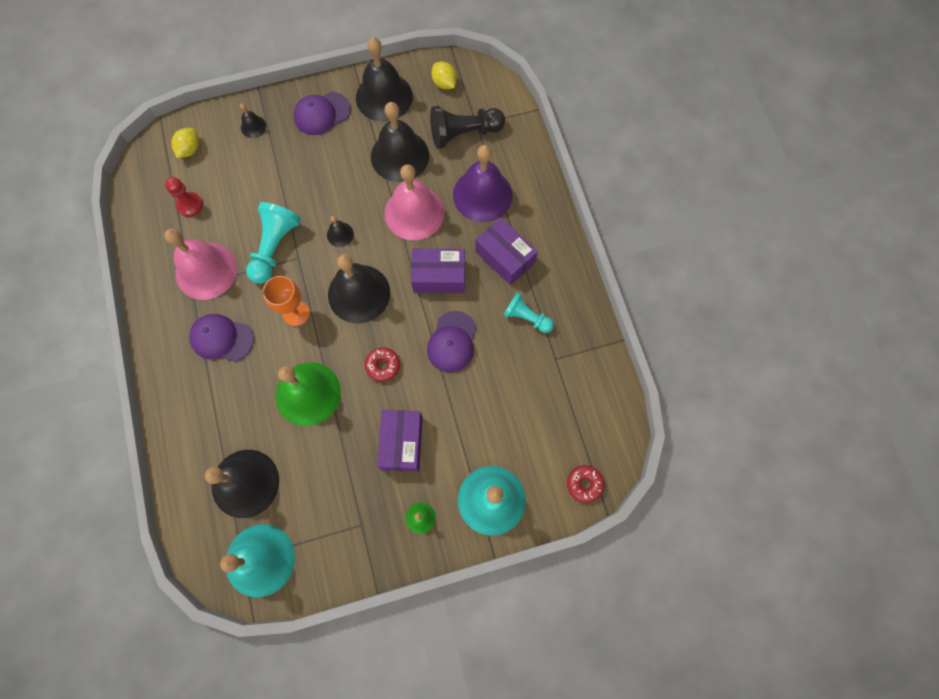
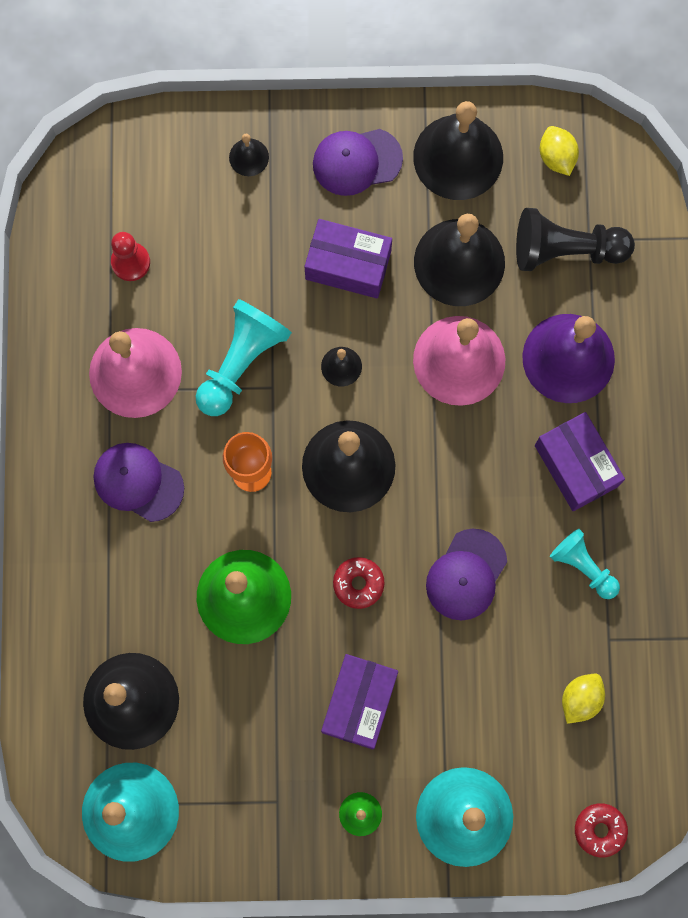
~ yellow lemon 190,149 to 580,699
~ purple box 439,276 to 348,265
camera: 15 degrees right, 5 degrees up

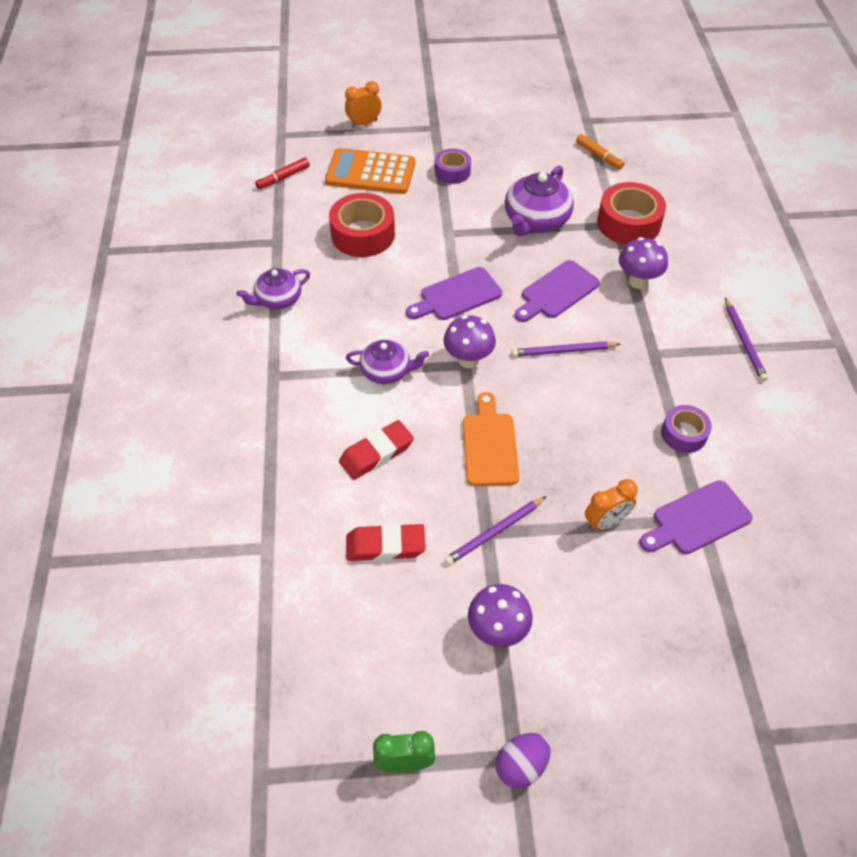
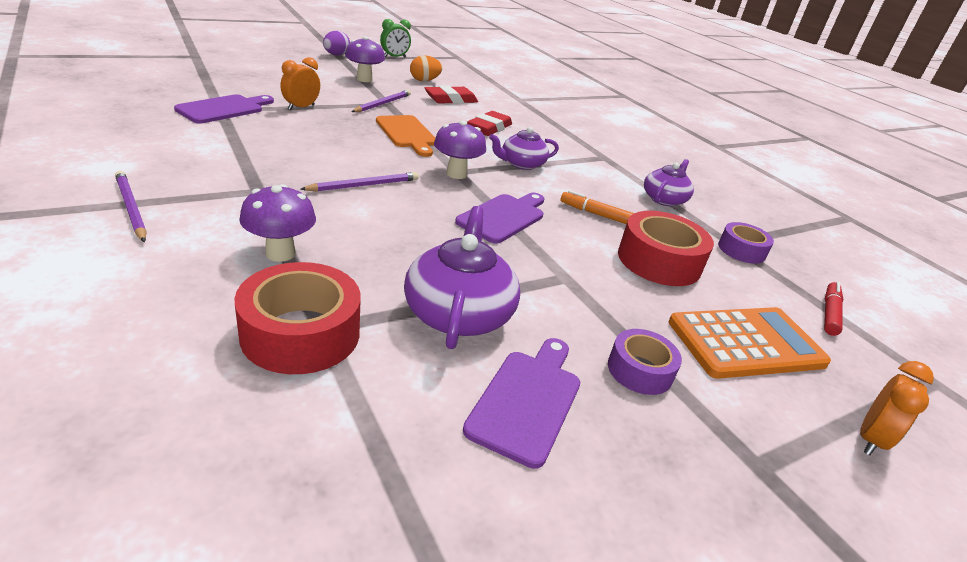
~ orange marker 599,156 to 595,214
~ purple cutting board 557,292 to 527,400
~ purple tape 683,434 to 741,250
+ orange egg 424,81
camera: 150 degrees right, 20 degrees down

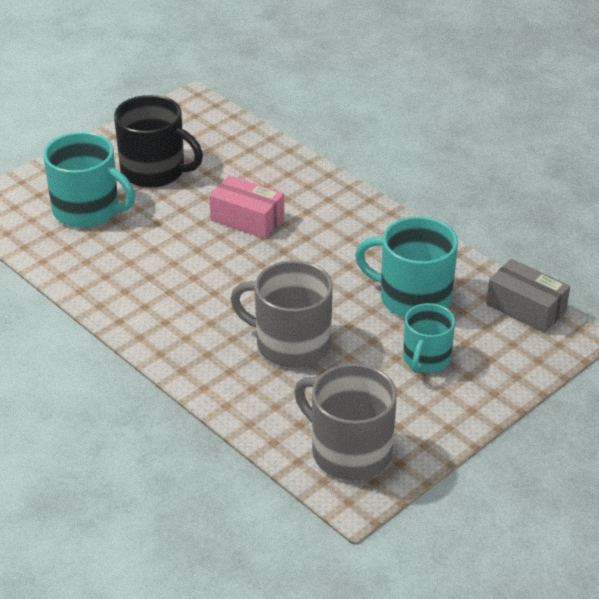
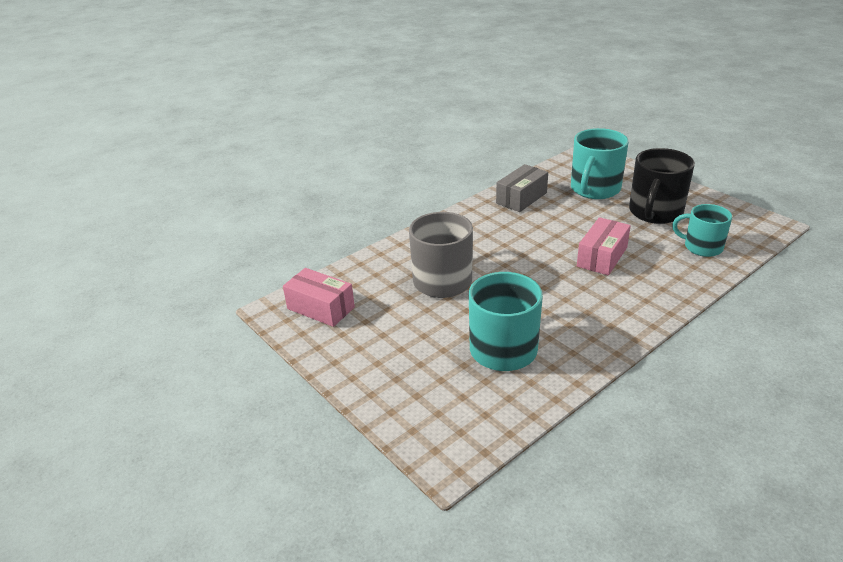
~ grey box 526,308 to 521,198
~ turquoise mug 426,359 to 702,247
~ grey mug 349,451 to pink box 321,308
camera: 95 degrees right, 5 degrees down

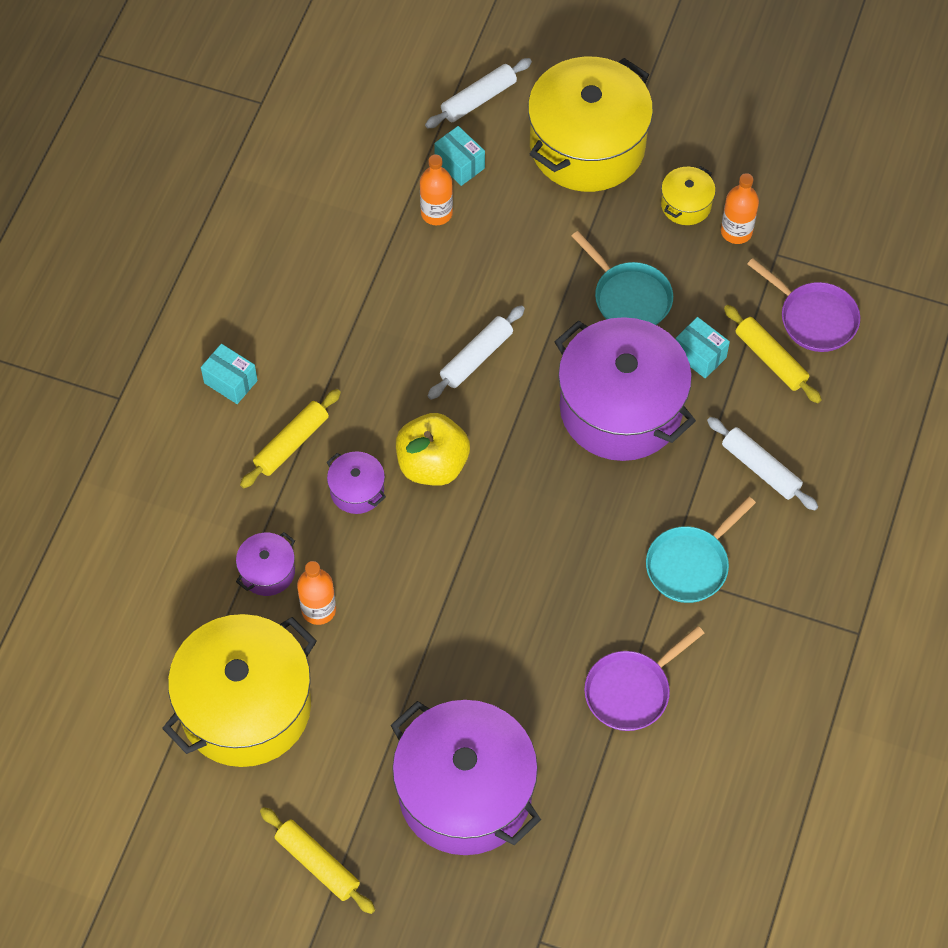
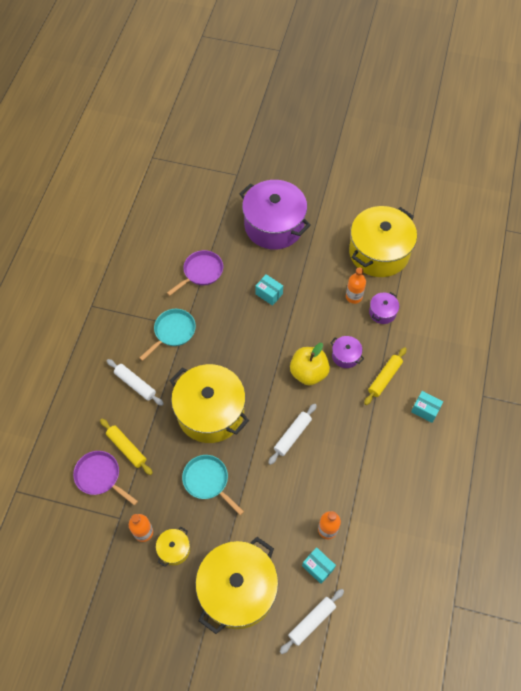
~ purple pot 621,408 to yellow pot 210,412
~ turquoise box 699,355 to 269,294
- yellow rolling pin 317,863
camera: 175 degrees right, 0 degrees up

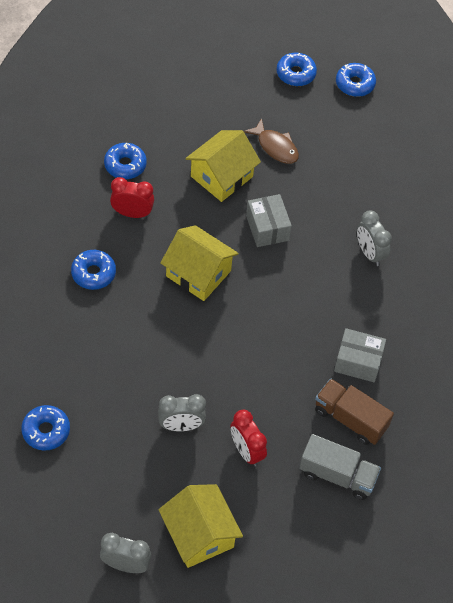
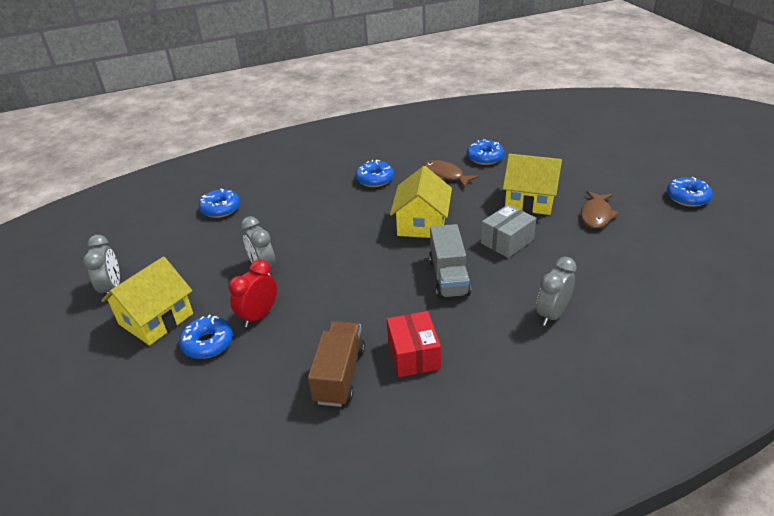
~ blue donut 355,84 to 208,343
~ red clock 132,213 to brown fish 445,175
~ grey box 358,362 to red box 413,355
~ grey truck 337,475 to 448,277
camera: 70 degrees right, 20 degrees down

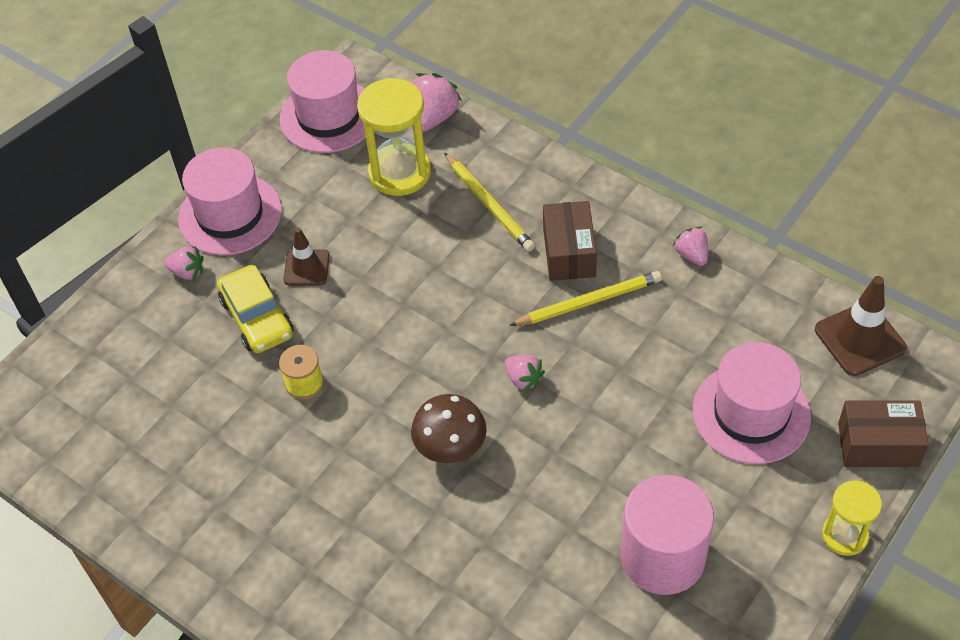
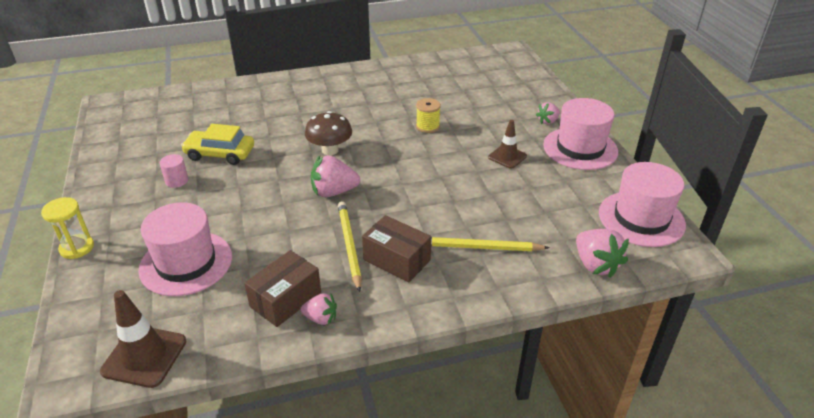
- yellow hourglass 399,172
~ yellow car 257,317 to 220,154
~ yellow pencil 589,302 = 349,245 150 degrees clockwise
~ pink strawberry 523,379 = 334,192 x1.66
~ brown box 878,444 to 285,299
~ pink cylinder 663,556 = 177,181 x0.42
camera: 125 degrees right, 15 degrees down

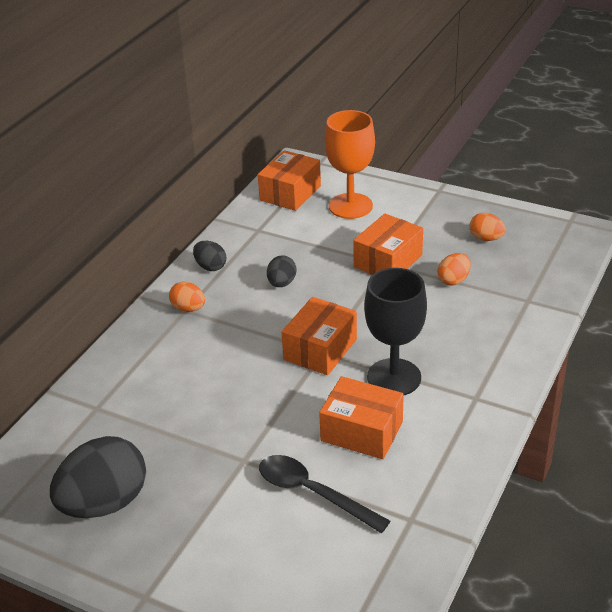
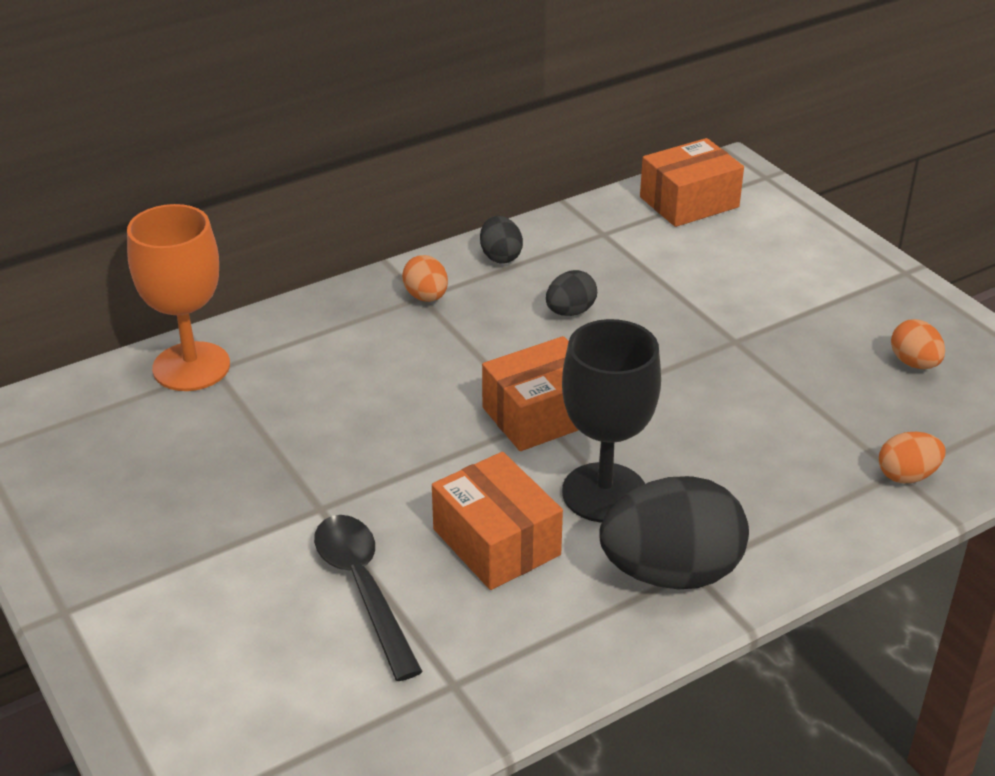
~ orange goblet 350,206 to 191,367
- orange box 388,261
~ orange egg 453,280 to 907,475
~ black egg 104,503 to 671,573
camera: 30 degrees right, 0 degrees up

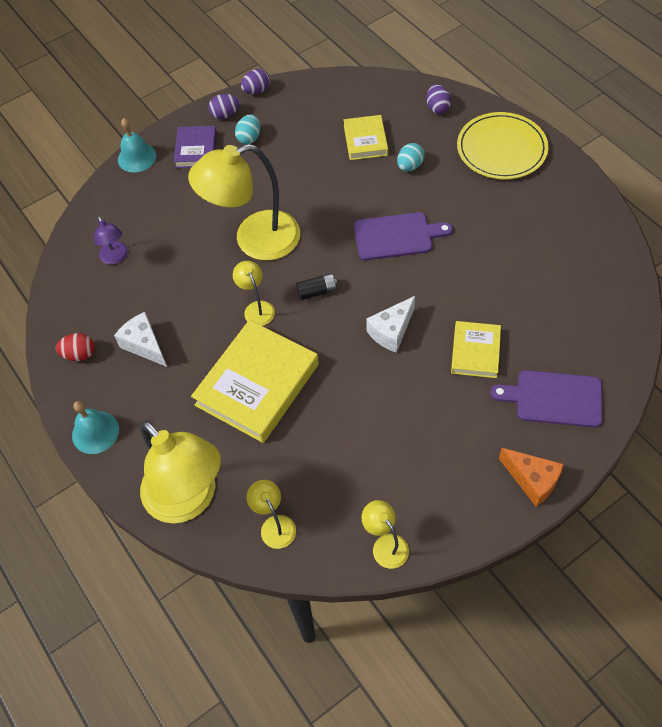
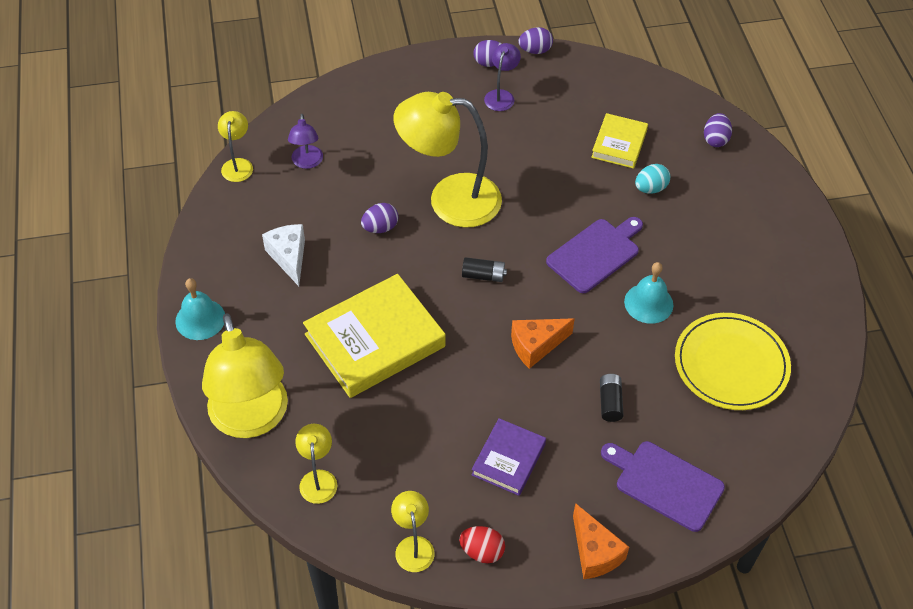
~ yellow plate 501,149 to 731,364
~ turquoise egg 249,138 to purple lamp 501,95
~ turquoise bell 137,157 to 648,303
~ purple book 196,150 to 508,459
~ purple cutting board 396,236 = 595,254 60 degrees counterclockwise
~ yellow lamp 257,308 to 238,164
~ white cheese 391,331 to orange cheese 536,346
~ yellow book 475,352 to black battery 610,402
~ red egg 79,354 to 482,551
+ purple egg 380,228
camera: 20 degrees right, 5 degrees down

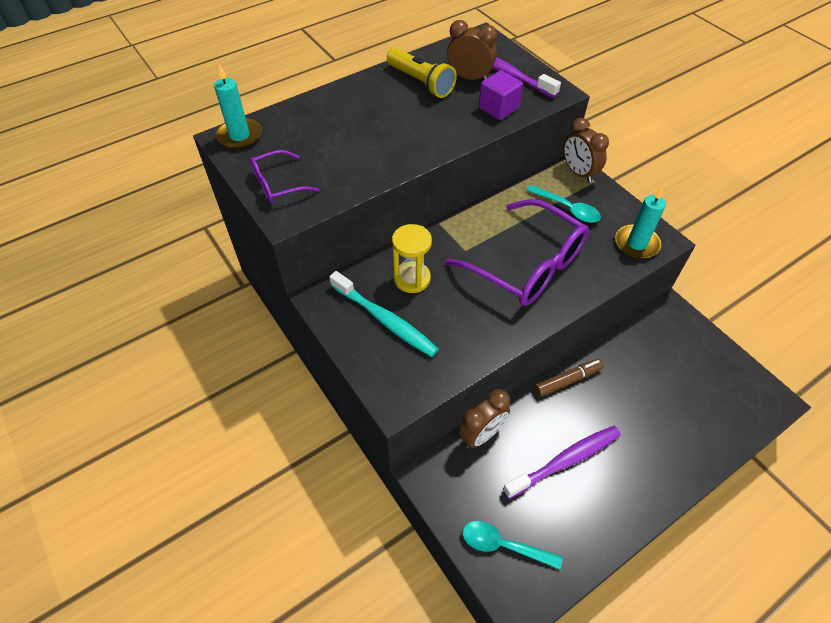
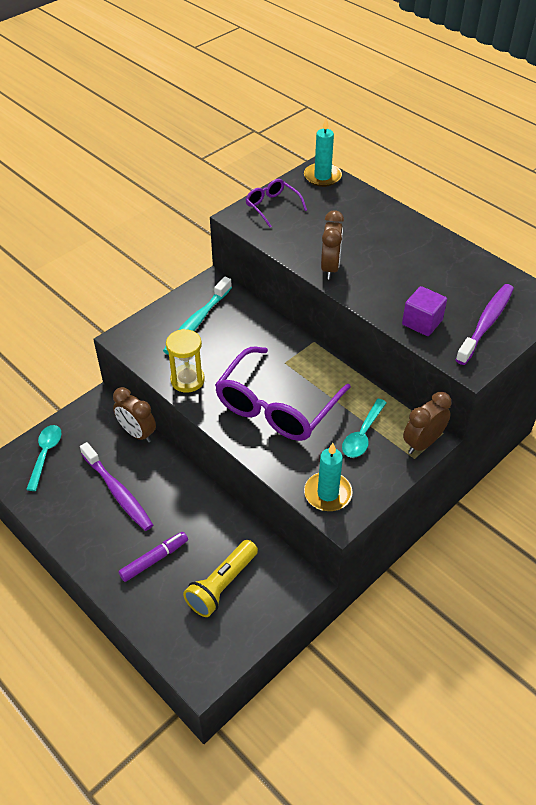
~ brown clock 469,78 to 330,268
~ yellow flashlight 421,83 to 221,585
~ yellow hourglass 412,279 to 187,380
- brown marker 568,380
+ purple marker 154,559
camera: 80 degrees right, 5 degrees down

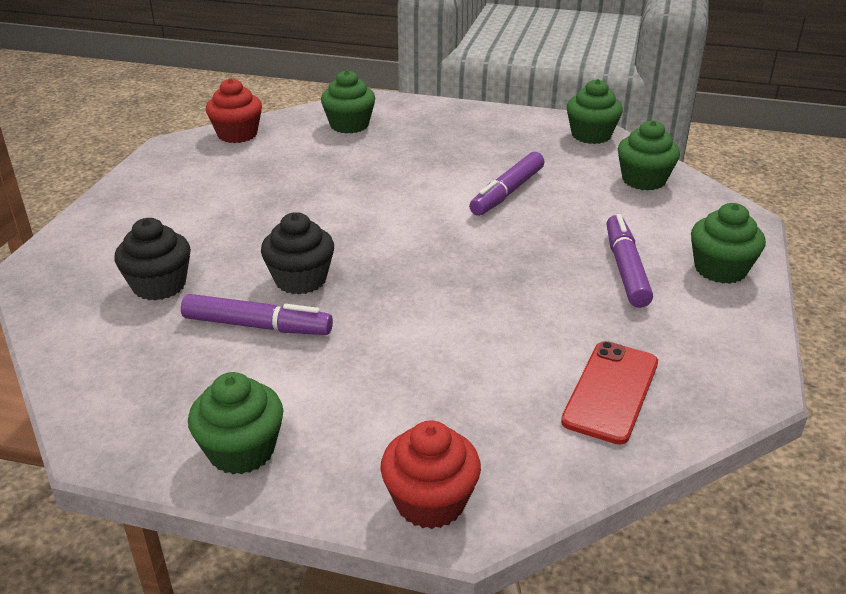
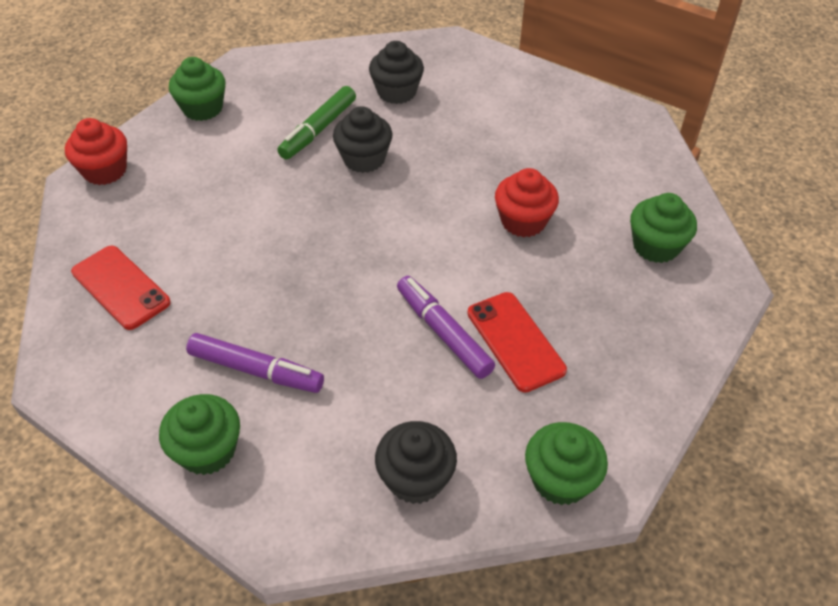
~ red cupcake 237,134 to 523,221
~ green cupcake 643,180 to black cupcake 416,478
~ purple marker 257,326 to green marker 319,130
+ red phone 515,341
camera: 110 degrees right, 15 degrees up

